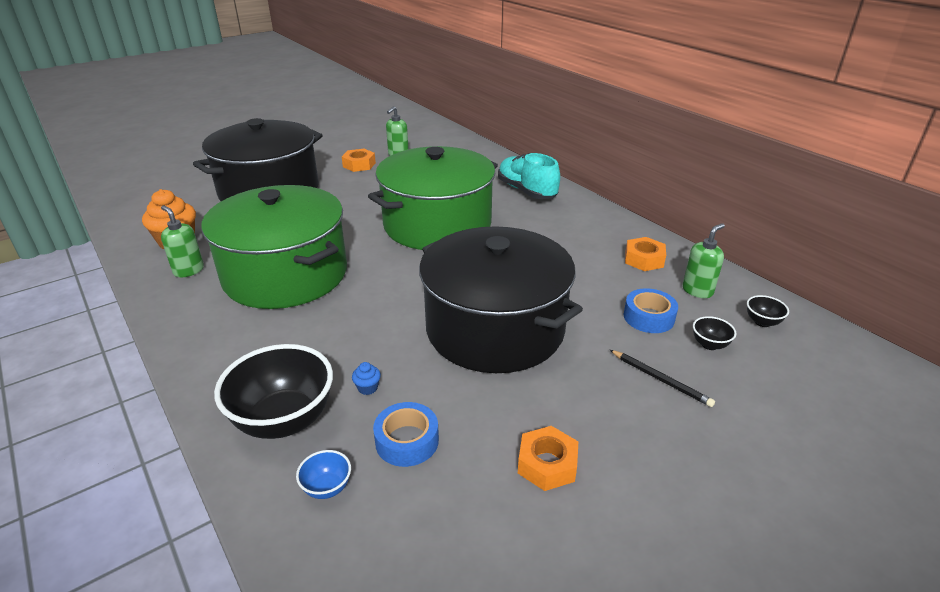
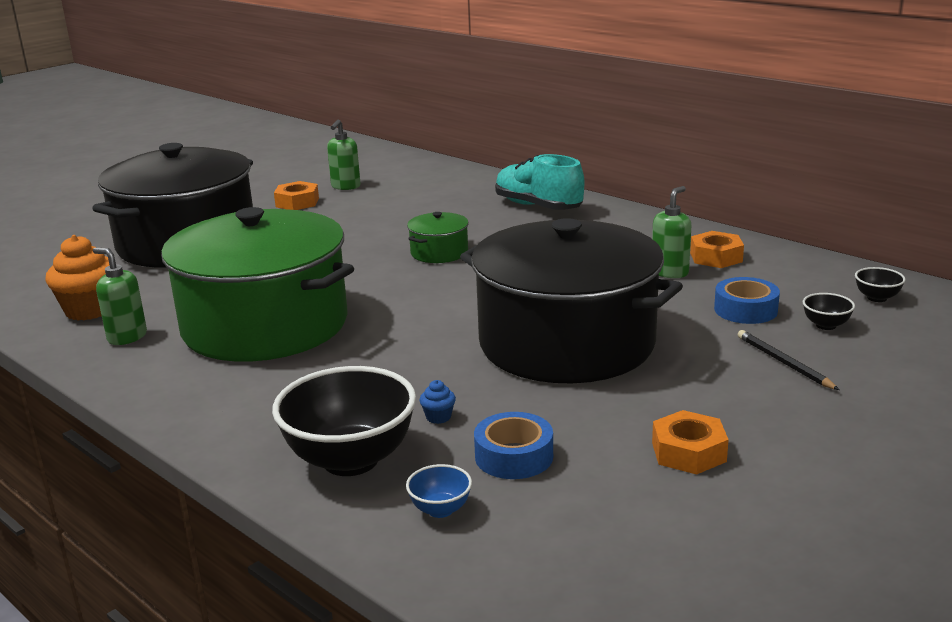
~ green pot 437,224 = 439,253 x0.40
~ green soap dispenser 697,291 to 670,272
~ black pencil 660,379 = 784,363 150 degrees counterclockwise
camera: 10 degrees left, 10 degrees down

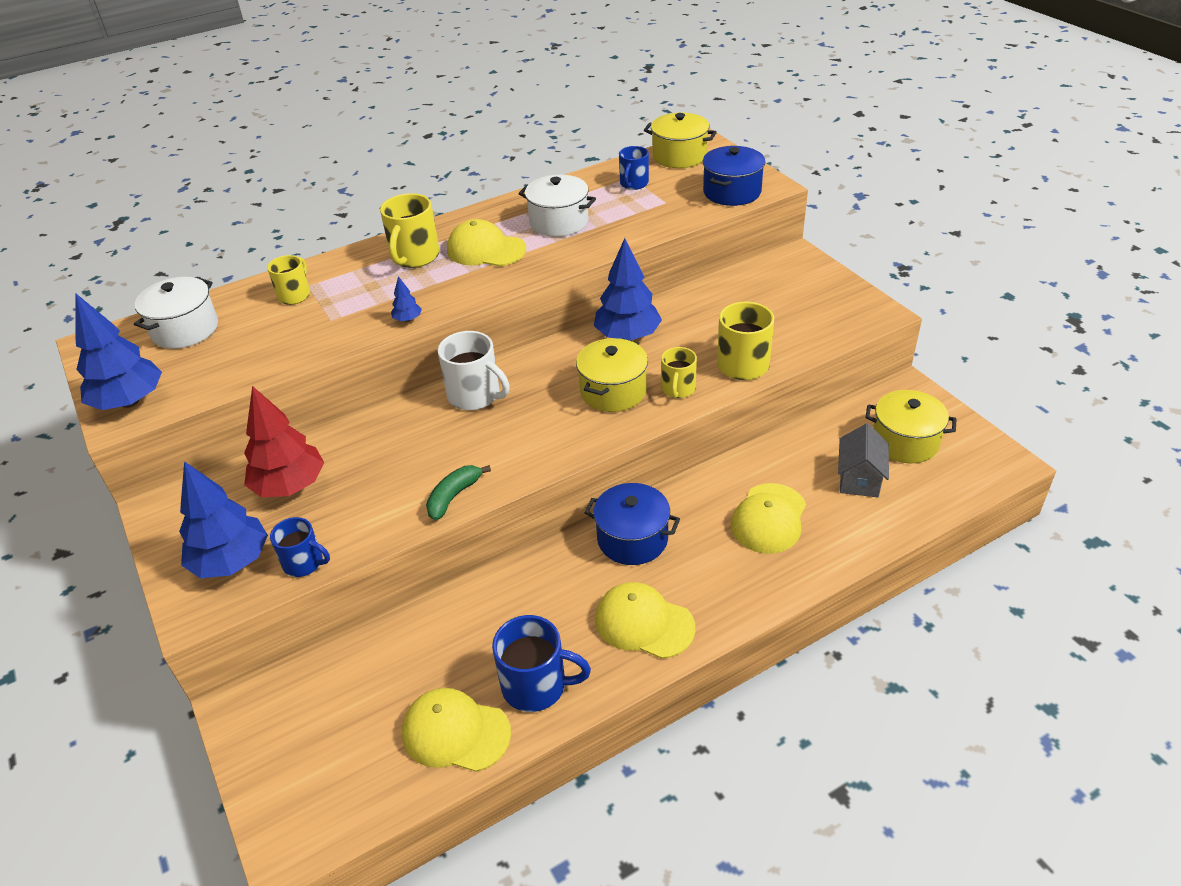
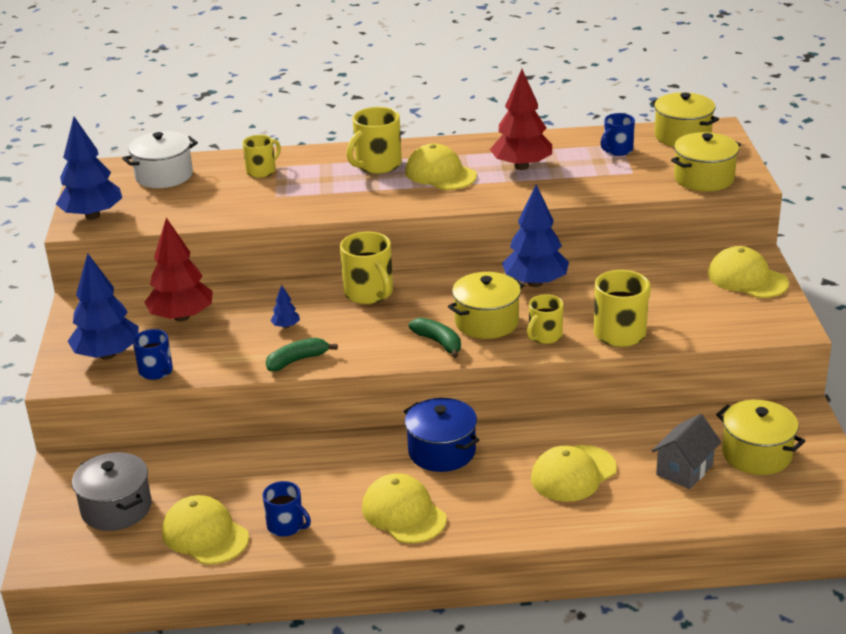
~ blue pot 732,192 to yellow pot 704,178
~ white pot 559,222 to red tree 521,166
~ blue tree 408,319 to 286,326
~ white mug 475,395 to yellow mug 369,293
~ blue mug 536,685 = 286,526 x0.64
+ yellow cap 747,278
+ green banana 438,342
+ grey pot 116,508
camera: 25 degrees right, 10 degrees down

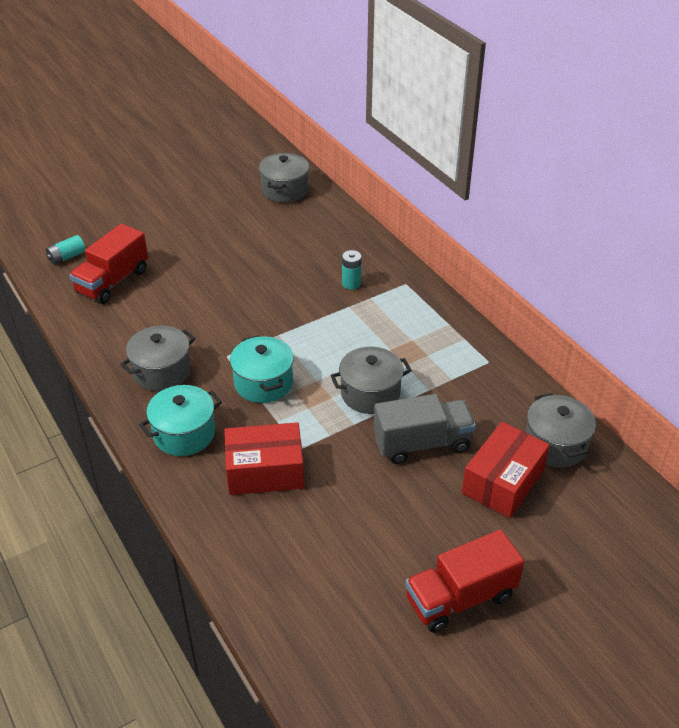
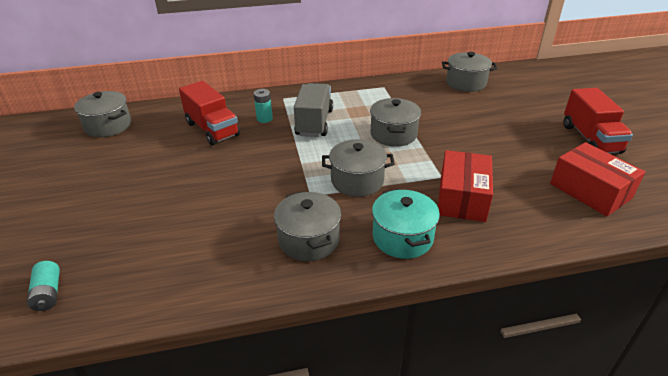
~ red truck 113,281 to 212,129
~ turquoise pot 263,383 to grey pot 357,181
~ grey truck 422,444 to 314,123
~ red box 503,481 to 590,191
camera: 70 degrees left, 5 degrees down

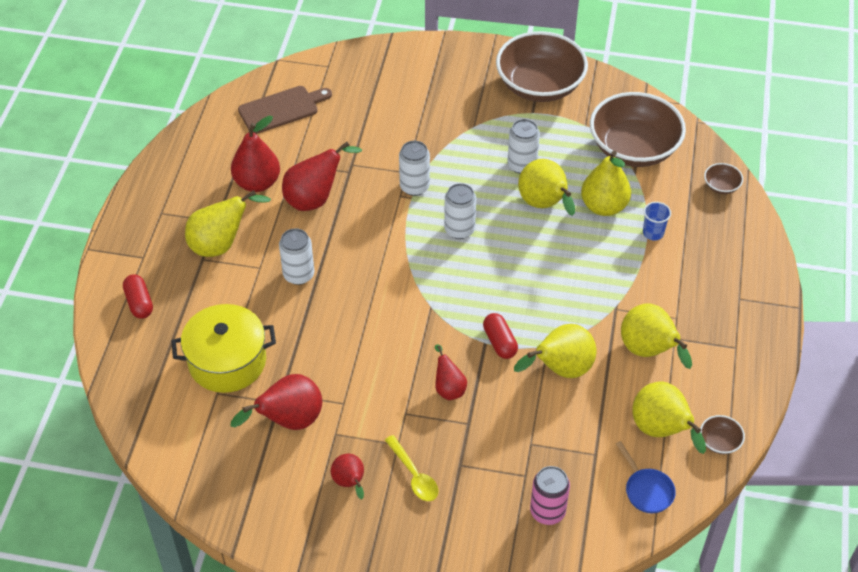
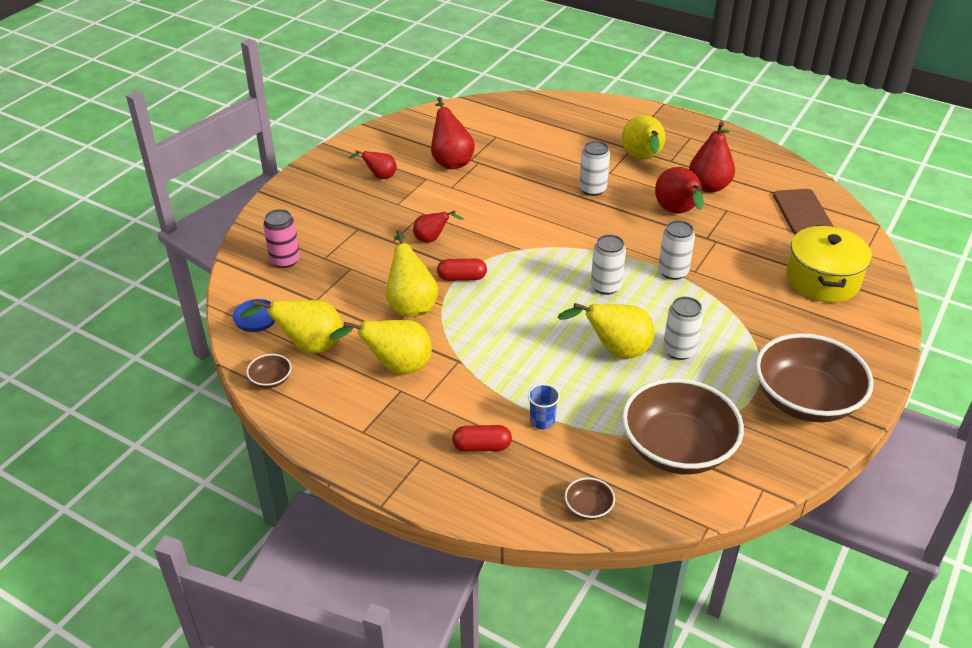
- yellow pear 604,206
~ red capsule 139,303 to 482,446
~ yellow pot 227,361 to 822,280
- yellow spoon 414,475
camera: 110 degrees right, 10 degrees down

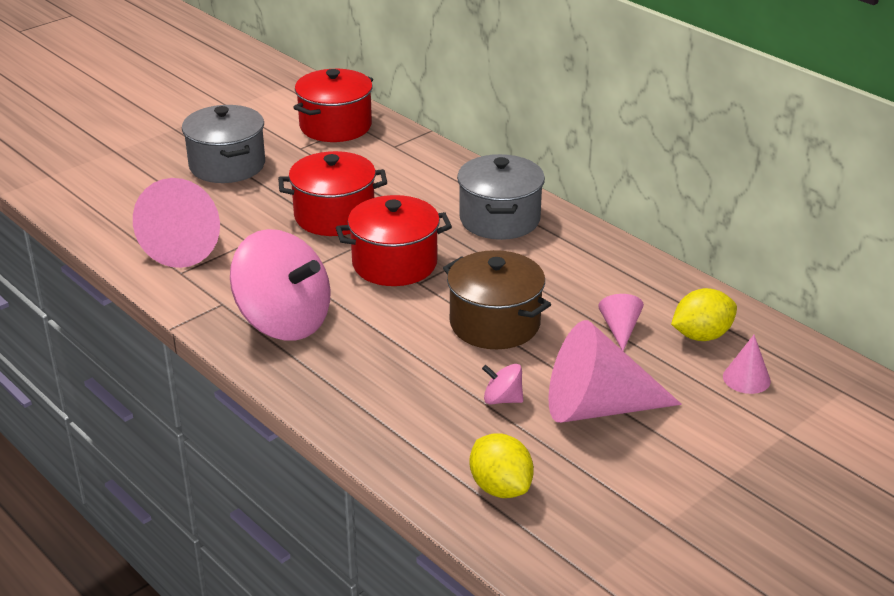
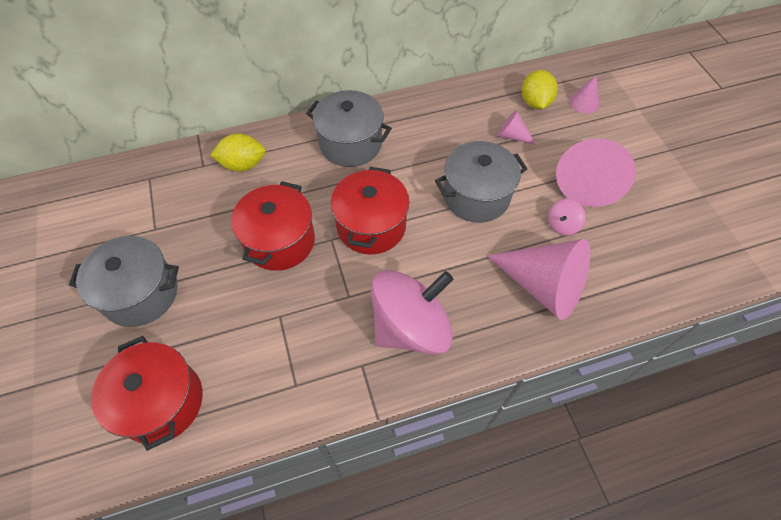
~ red pot 335,126 to 162,401
~ pink cone 188,244 to 543,286
~ brown pot 495,324 to grey pot 476,196
~ yellow lemon 500,487 to 243,165
camera: 65 degrees left, 25 degrees up

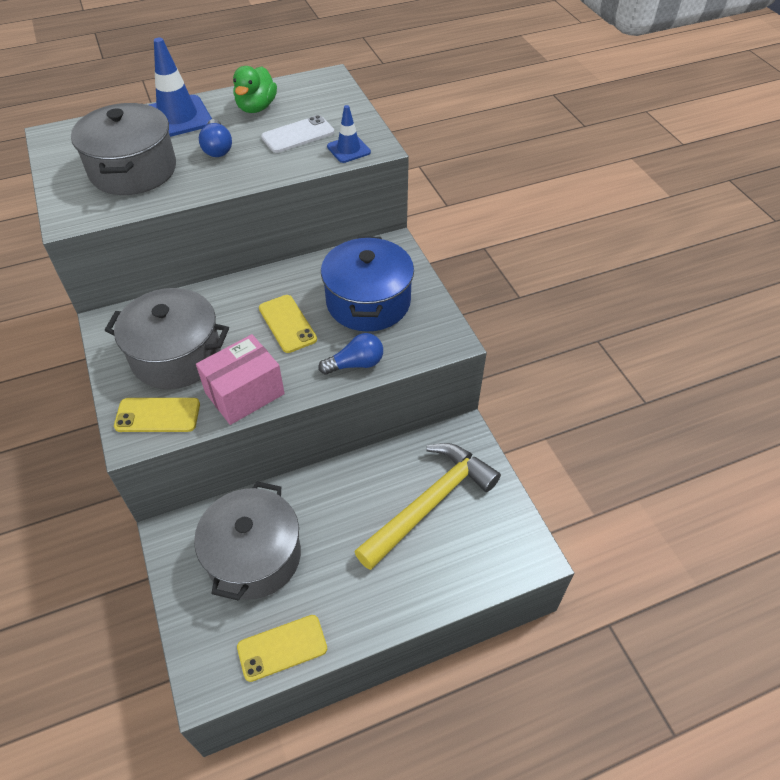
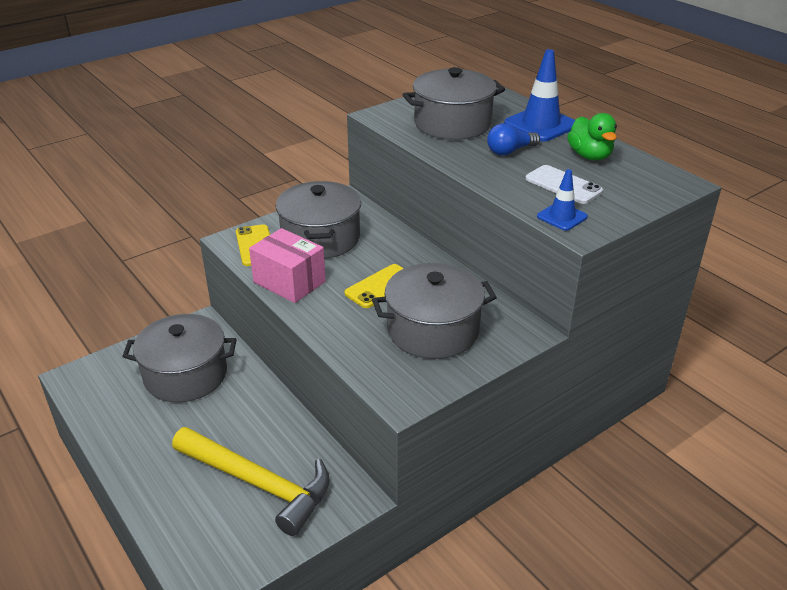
~ green duck 256,107 = 589,156 105 degrees counterclockwise
~ blue pot 368,302 to grey pot 433,330
- blue light bulb 355,364
- yellow phone 282,648
camera: 75 degrees right, 15 degrees down

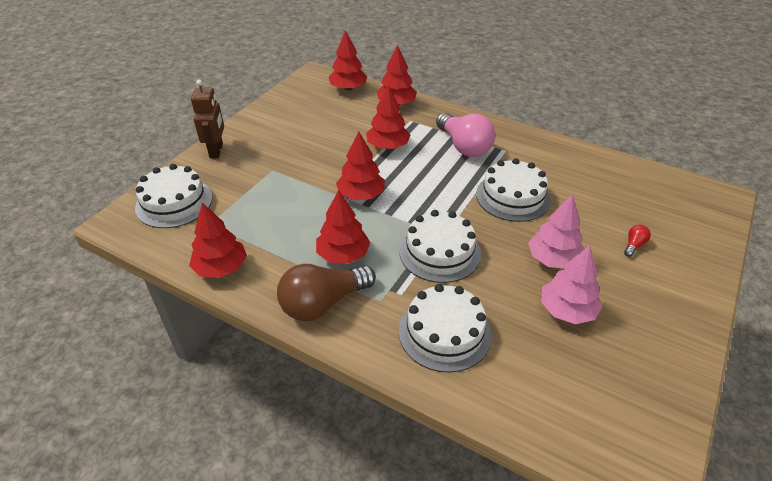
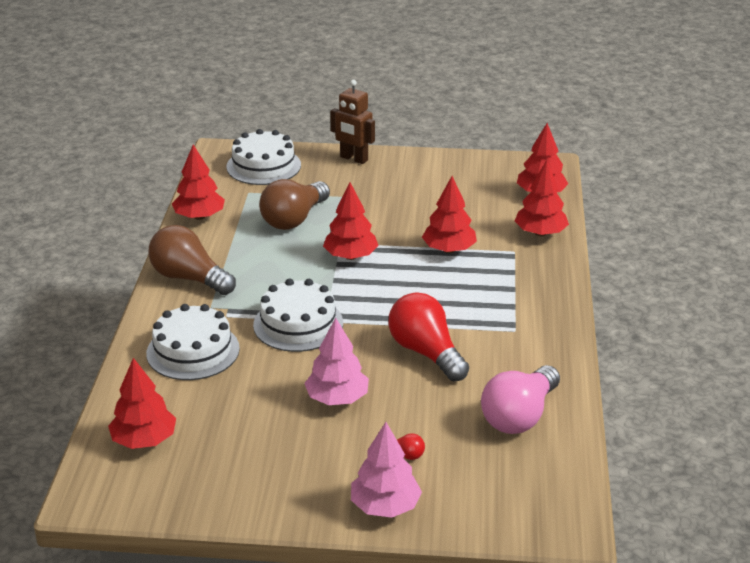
~ brown robot 216,151 = 353,159 60 degrees clockwise
~ pink light bulb 464,146 to 519,416
~ white cake 513,197 to red light bulb 426,352
~ red tree 343,255 to 144,440
~ pink tree 567,310 to 385,506
+ brown light bulb 294,219
camera: 65 degrees right, 10 degrees down

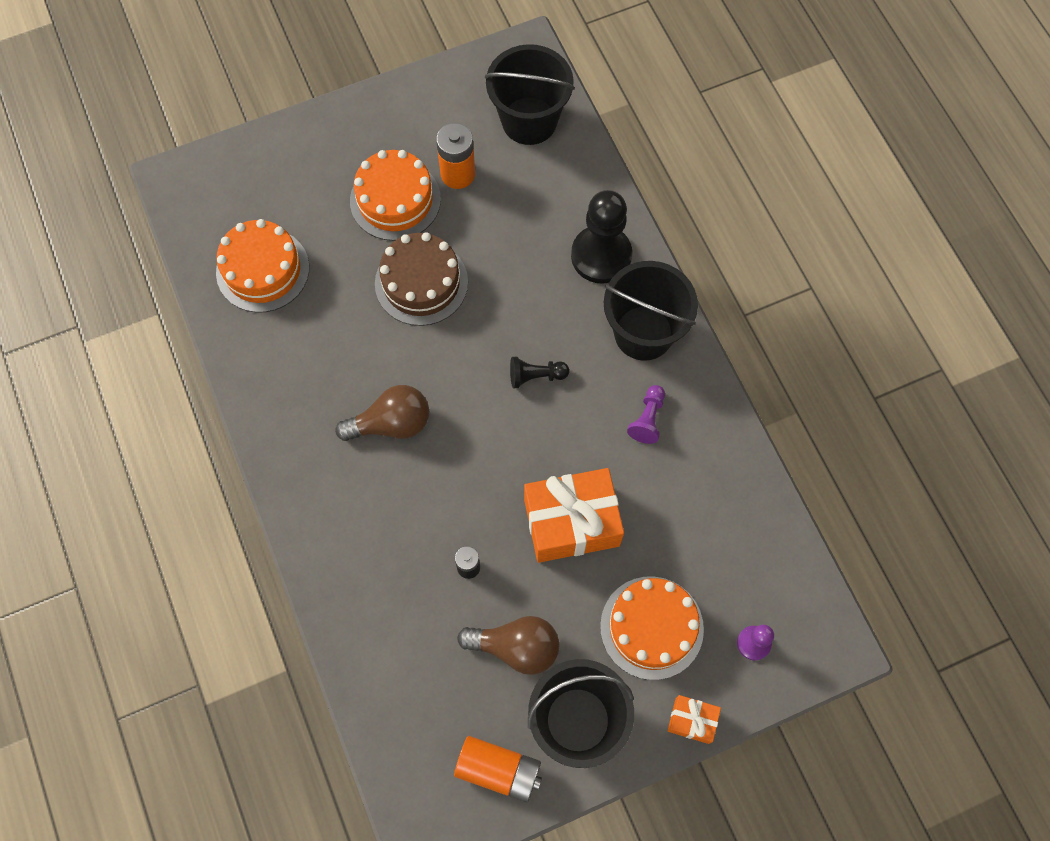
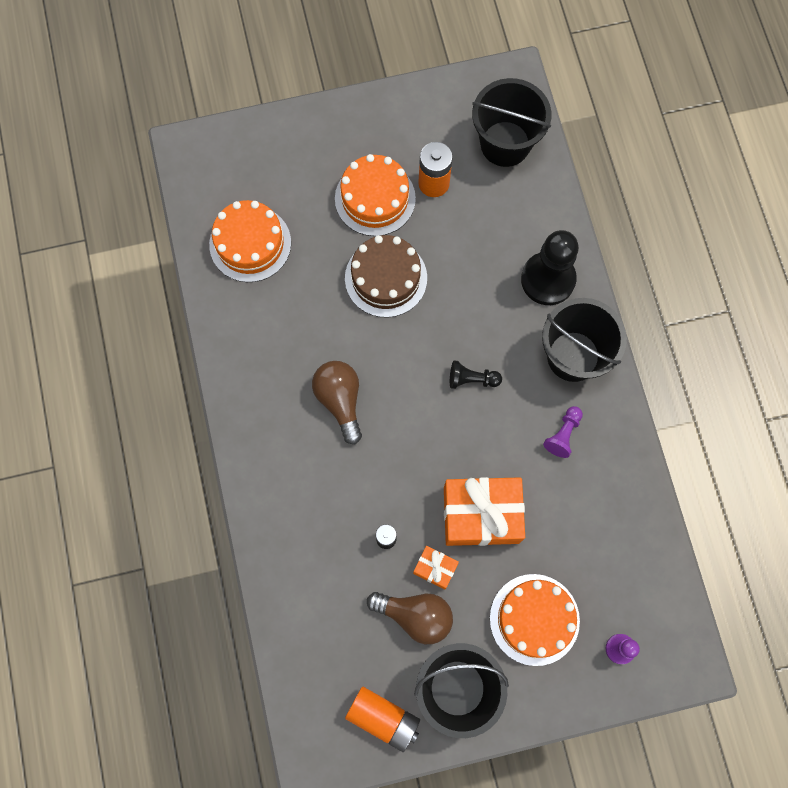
~ brown light bulb 391,423 = 340,400 105 degrees counterclockwise
~ orange gift 692,720 to 435,568
camera: 10 degrees right, 5 degrees up

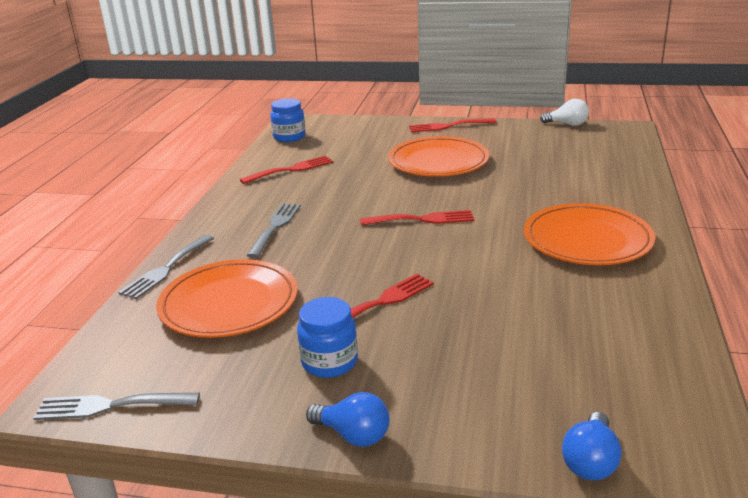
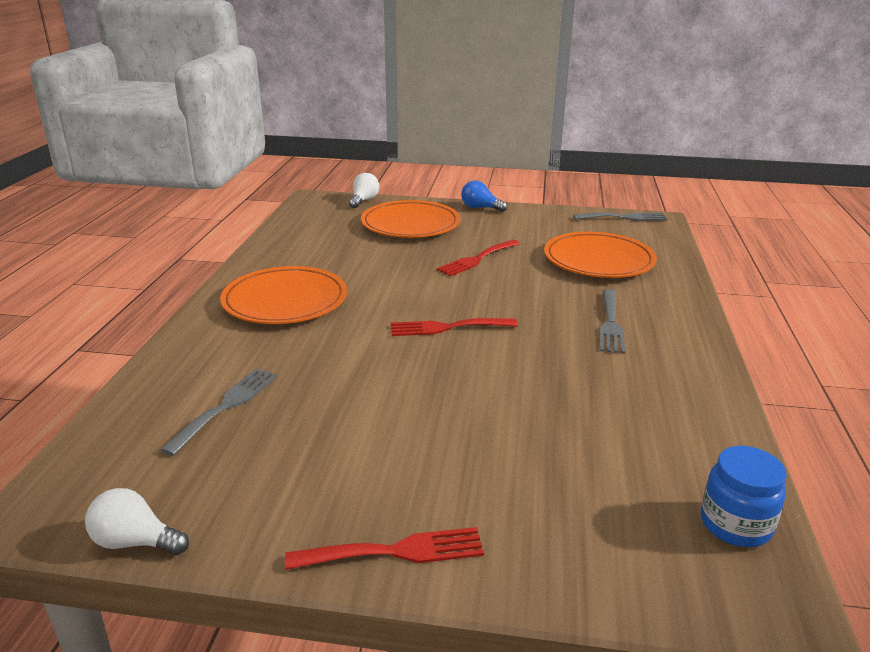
~ orange plate 438,162 to 410,224
- red fork 291,169
~ grey fork 166,269 to 226,406
- blue jar 329,362
~ blue light bulb 590,461 to white light bulb 364,201
camera: 175 degrees right, 0 degrees up

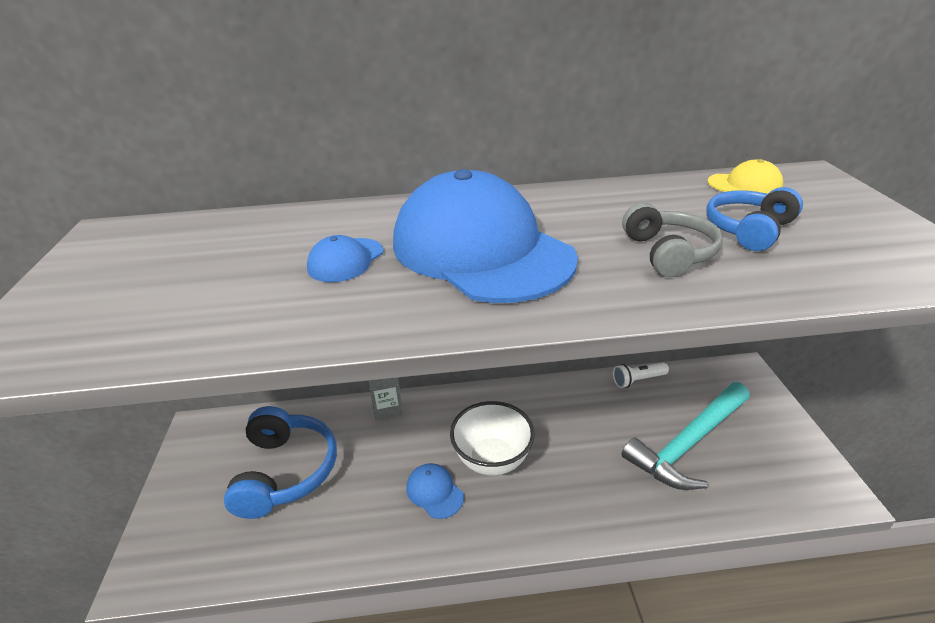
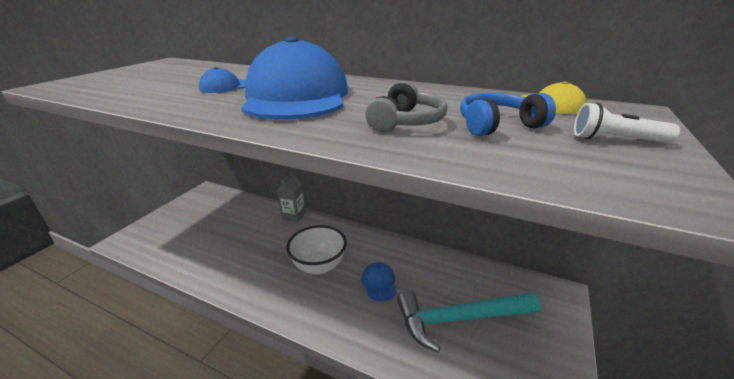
~ white flashlight 637,380 to 615,140
- blue headphones 286,471
~ blue cap 434,492 to 379,283
camera: 30 degrees right, 5 degrees down

